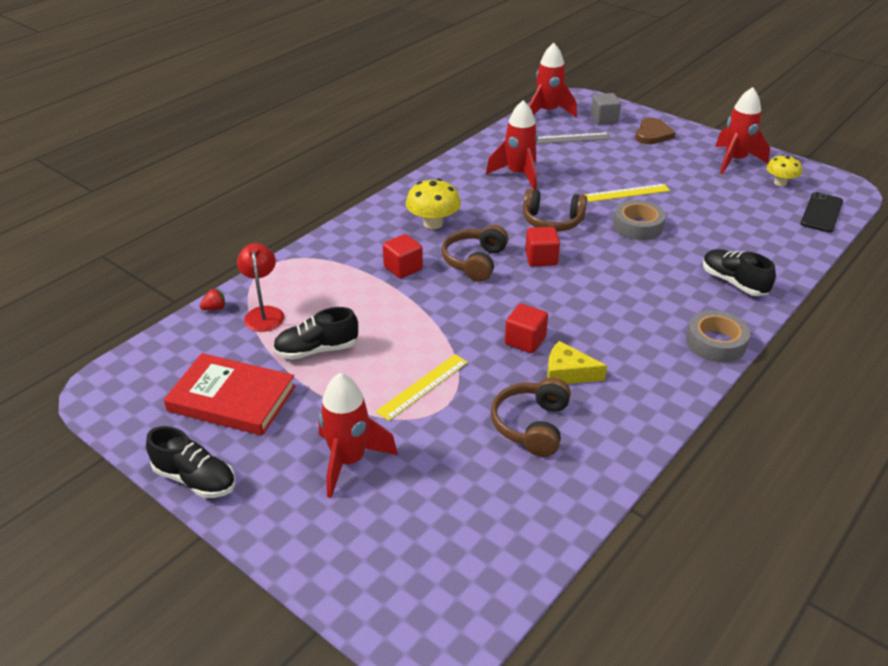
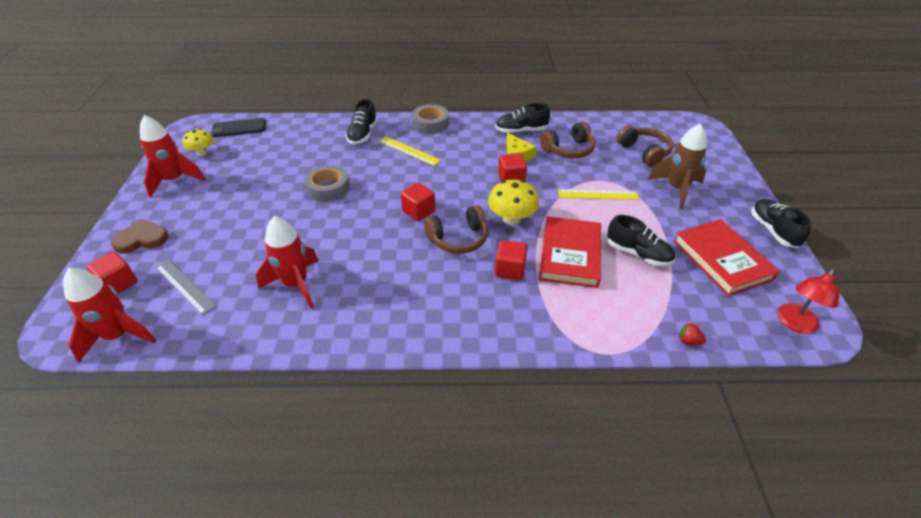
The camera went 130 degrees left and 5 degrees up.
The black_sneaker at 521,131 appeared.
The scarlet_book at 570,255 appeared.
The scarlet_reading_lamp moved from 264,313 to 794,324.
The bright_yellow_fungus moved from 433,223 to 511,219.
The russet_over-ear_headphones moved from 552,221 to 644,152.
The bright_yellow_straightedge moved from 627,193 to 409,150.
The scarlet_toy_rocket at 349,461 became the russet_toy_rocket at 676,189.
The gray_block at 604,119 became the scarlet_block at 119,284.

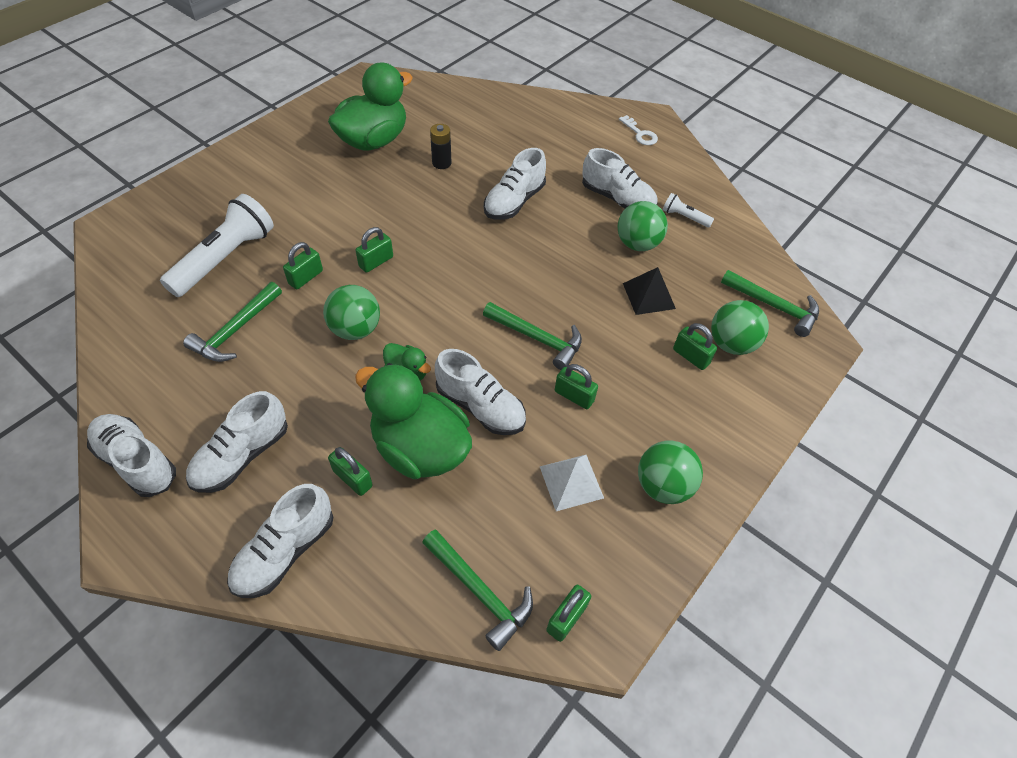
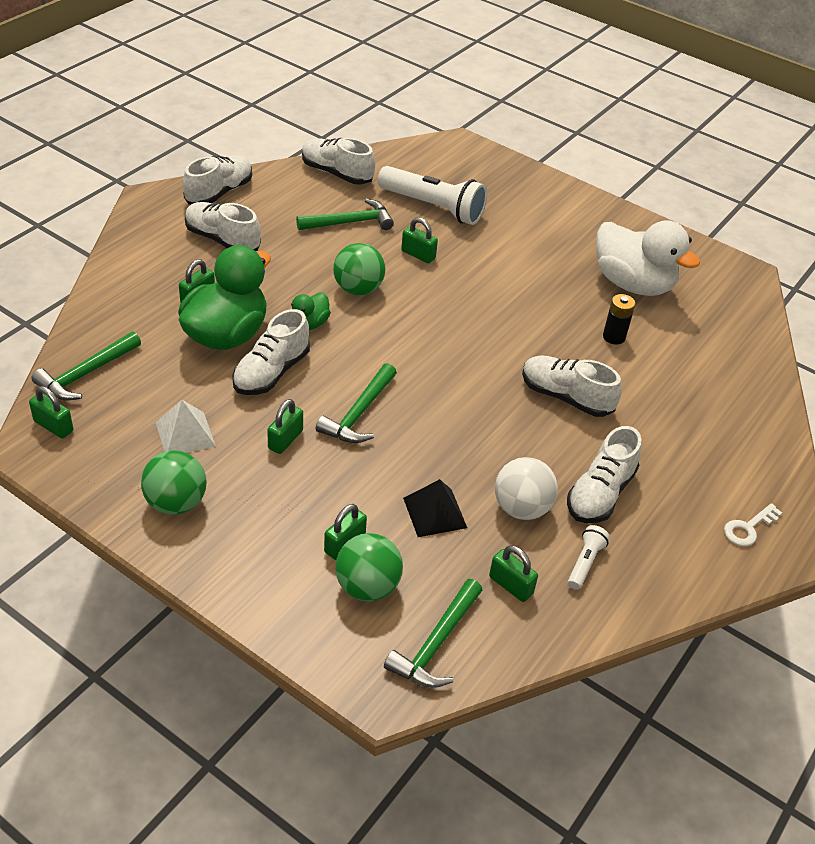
The camera went 85 degrees right and 10 degrees down.
The white_sneaker moved from 285,551 to 336,173.
The green_small_lock moved from 376,262 to 510,585.
The green_toy_duck at 373,141 became the white_toy_duck at 632,284.
The green_play_ball at 637,244 became the white_play_ball at 521,508.
The green_carpenter's_hammer at 236,330 turned 135 degrees clockwise.

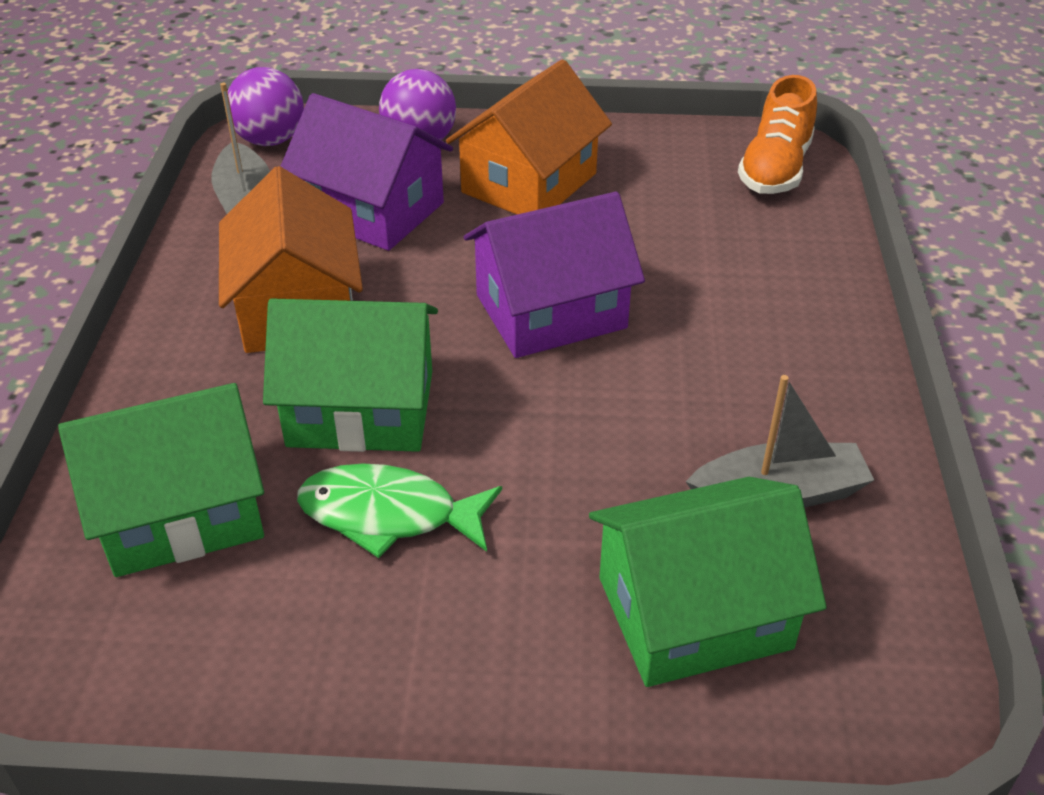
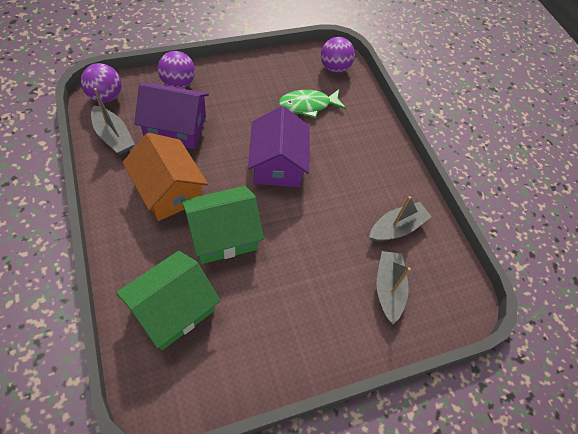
The camera went 30 degrees left and 15 degrees up.
The orange-coloured_house at 529,183 disappeared.
The green_fish_figure moved from 389,514 to 308,105.
The green_house at 694,612 was replaced by the gray_toy_boat at 388,289.
The orange-coloured_sneaker at 775,169 was replaced by the violet_play_ball at 334,68.
The violet_house at 551,311 turned 45 degrees counterclockwise.

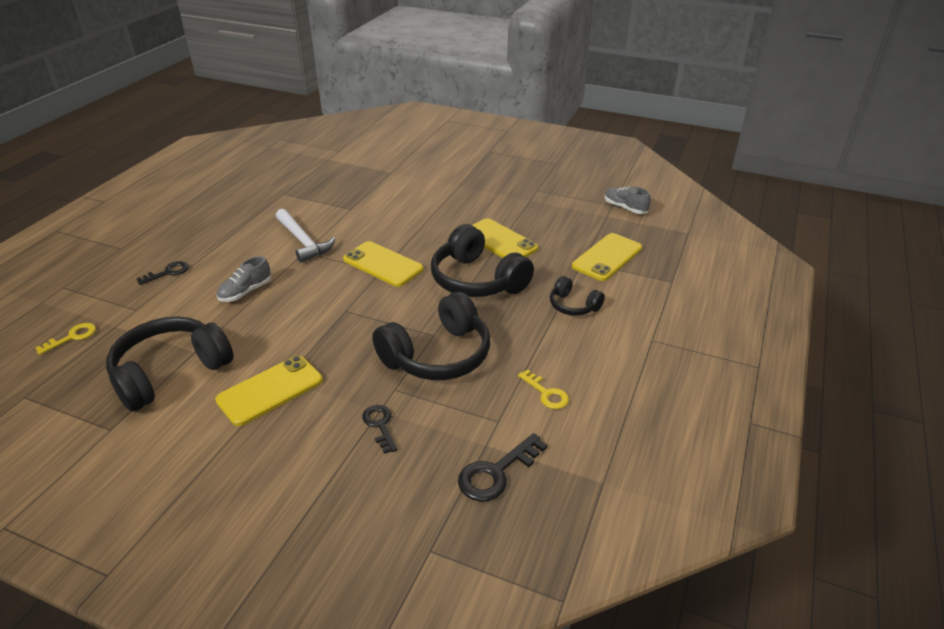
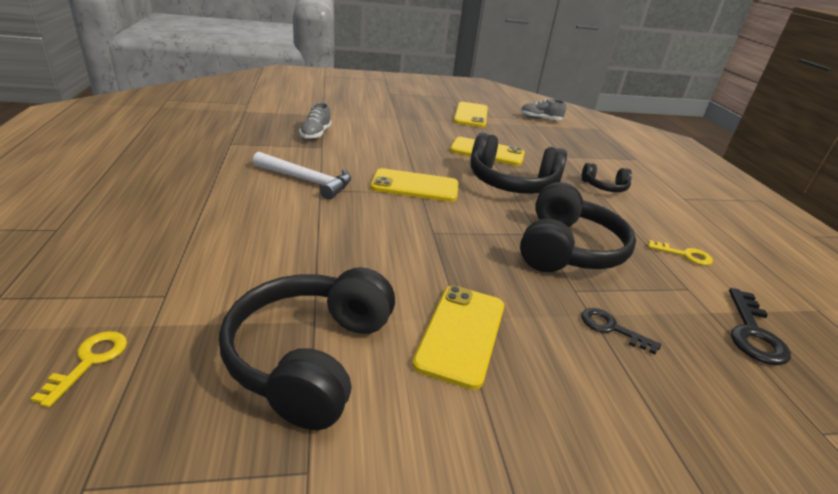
The camera went 35 degrees left and 5 degrees down.
The black_door_key at 168,272 disappeared.
The gray_sneaker moved from 245,292 to 316,134.
The bright_yellow_phone moved from 607,257 to 470,115.

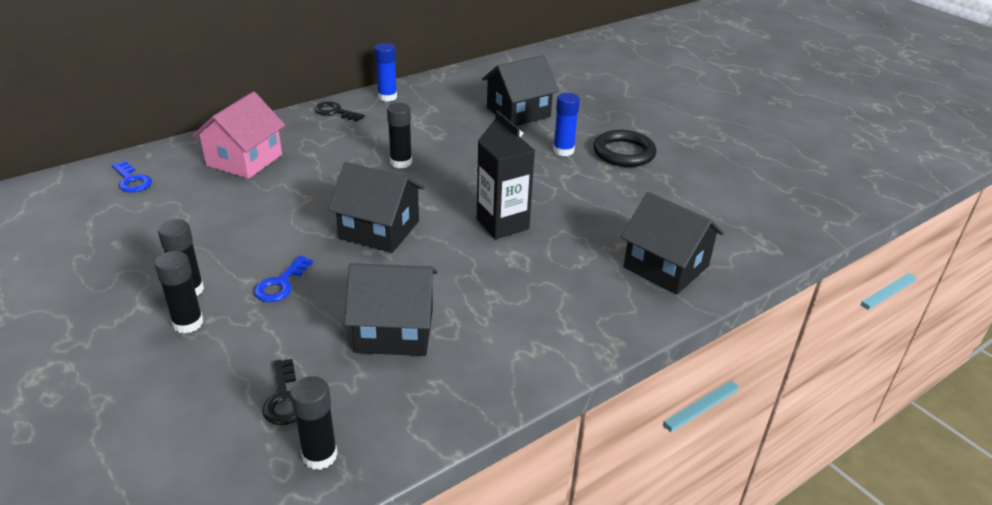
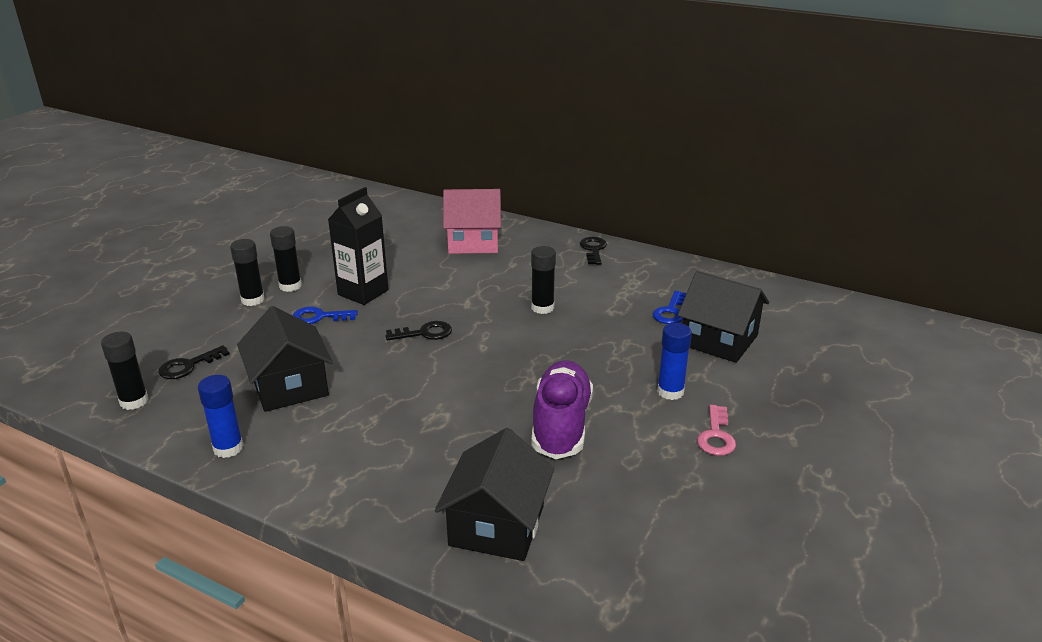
The camera went 65 degrees right and 5 degrees down.
The violet_sneaker at 561,425 appeared.
The royal_blue_door_key moved from 132,180 to 671,312.
The royal_blue_glue_stick moved from 387,97 to 228,448.
The black_milk_carton moved from 502,224 to 363,292.
The black_house at 379,230 was replaced by the black_door_key at 424,333.
The black_hoop at 624,153 was replaced by the rosy_door_key at 716,436.

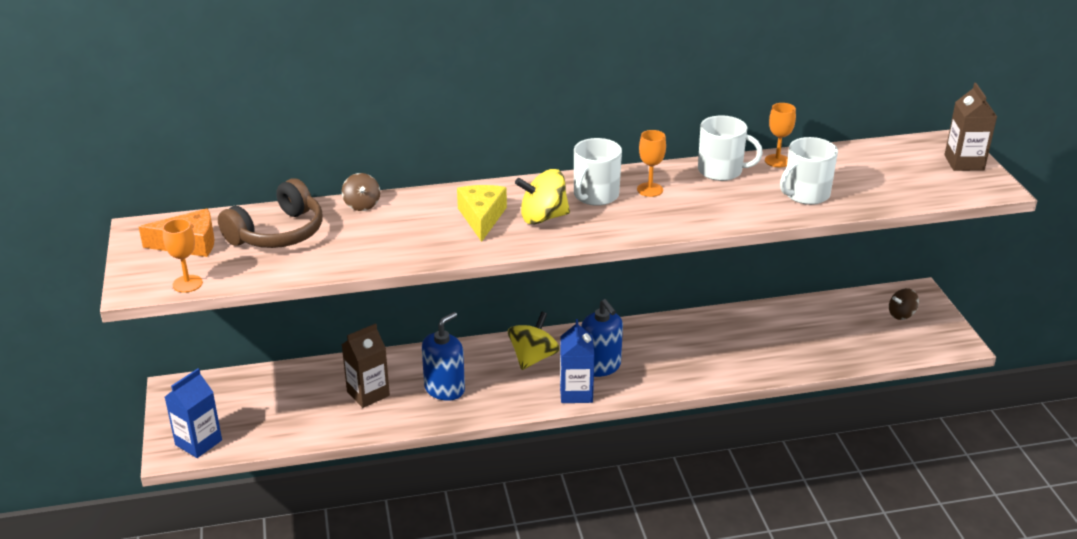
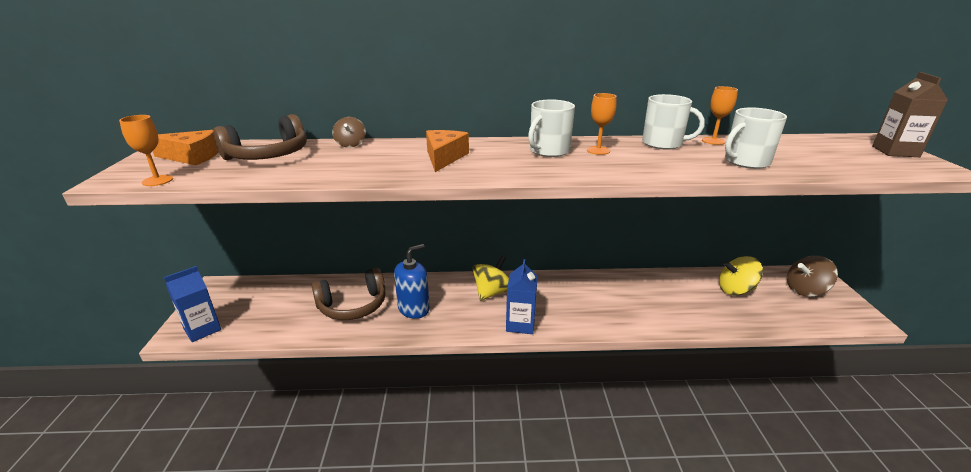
The camera went 10 degrees right and 5 degrees down.
The royal_blue_soap_dispenser at 600,366 disappeared.
The bright_yellow_whirligig moved from 543,217 to 735,290.
The russet_milk_carton at 368,394 was replaced by the russet_over-ear_headphones at 353,306.
The bright_yellow_piece_of_cheese at 482,217 became the orange-coloured_piece_of_cheese at 444,157.
The russet_whirligig at 901,314 changed to 1.58 times the size.

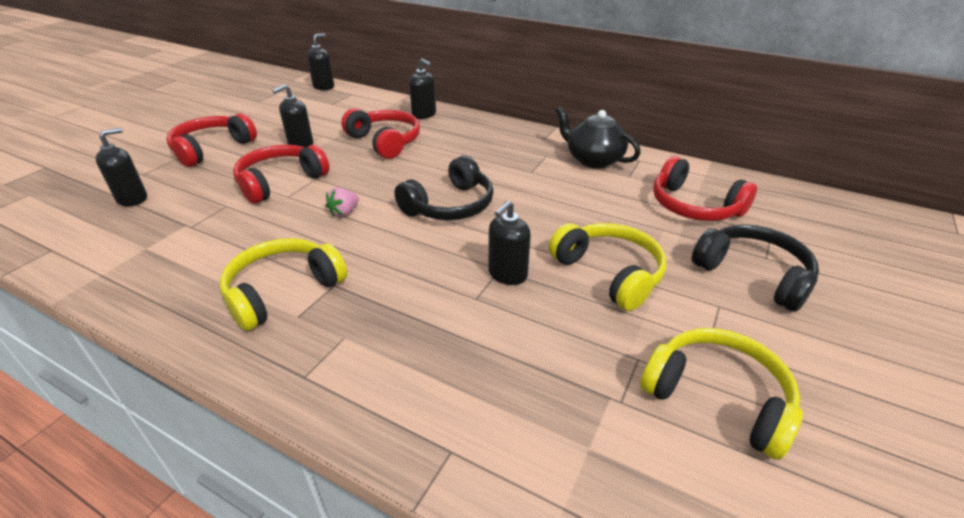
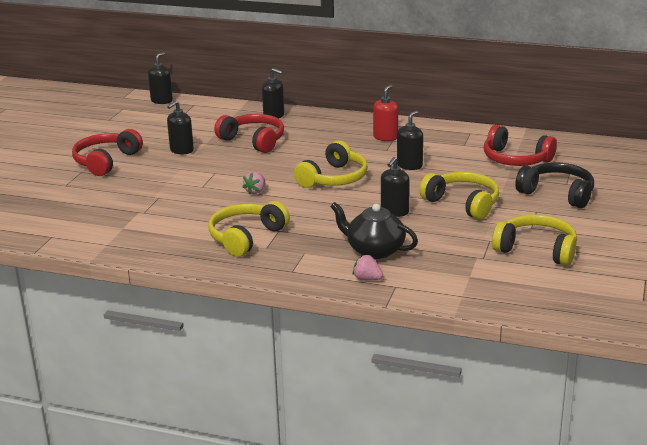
The camera went 10 degrees left and 10 degrees down.
The scarlet_over-ear_headphones at 280,182 disappeared.
The rosy_berry at 367,279 appeared.
The scarlet_soap_dispenser at 385,137 appeared.
The black_soap_dispenser moved from 132,199 to 409,165.
The black_china_teapot moved from 593,159 to 374,250.
The black_over-ear_headphones at 450,205 became the bright_yellow_over-ear_headphones at 334,178.

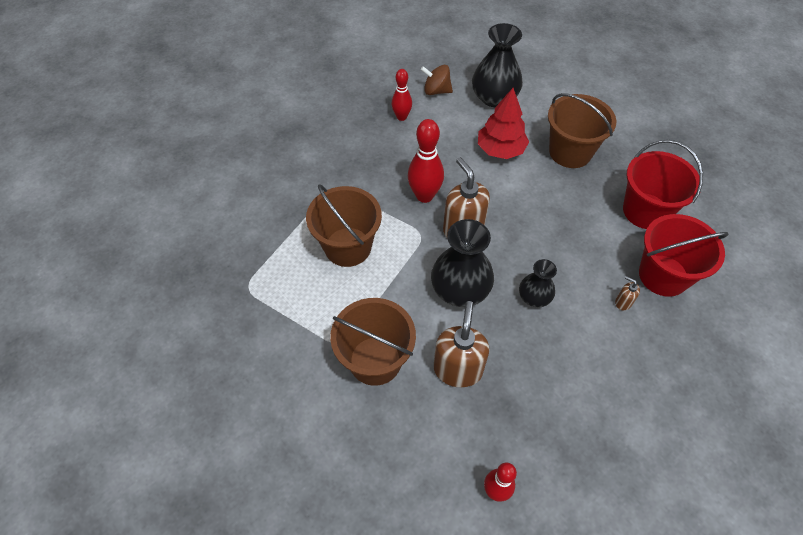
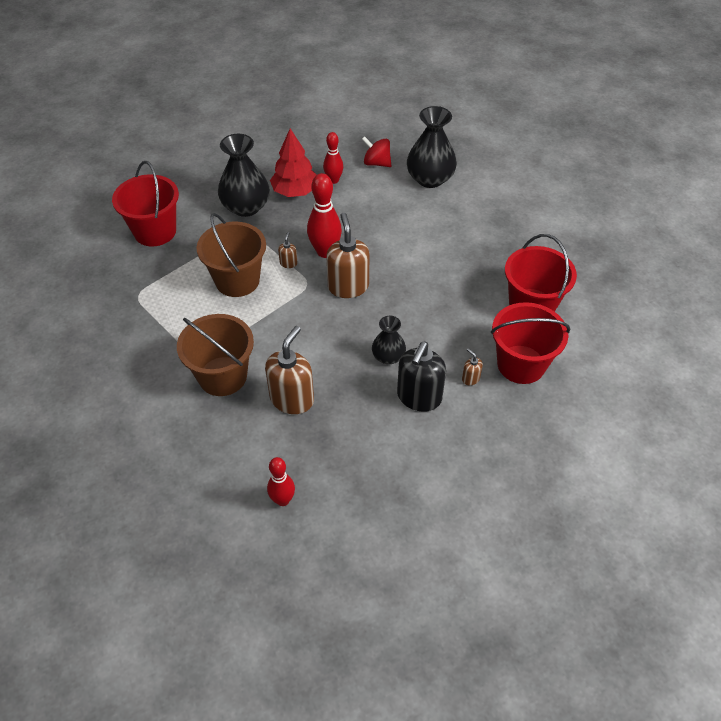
The camera went 15 degrees right and 5 degrees down.
The russet_pail at 570,152 disappeared.
The scarlet_pail at 155,231 appeared.
The russet_soap_dispenser at 288,263 appeared.
The black_soap_dispenser at 419,397 appeared.
The black_tall_vase moved from 460,290 to 246,207.
The scarlet_tree moved from 500,150 to 295,191.
The russet_whirligig at 436,91 became the scarlet_whirligig at 376,163.

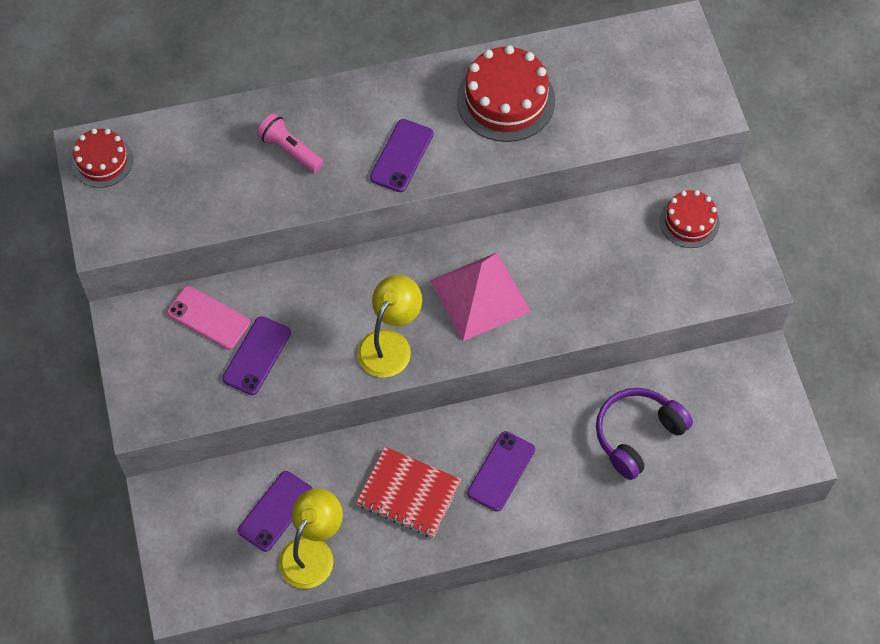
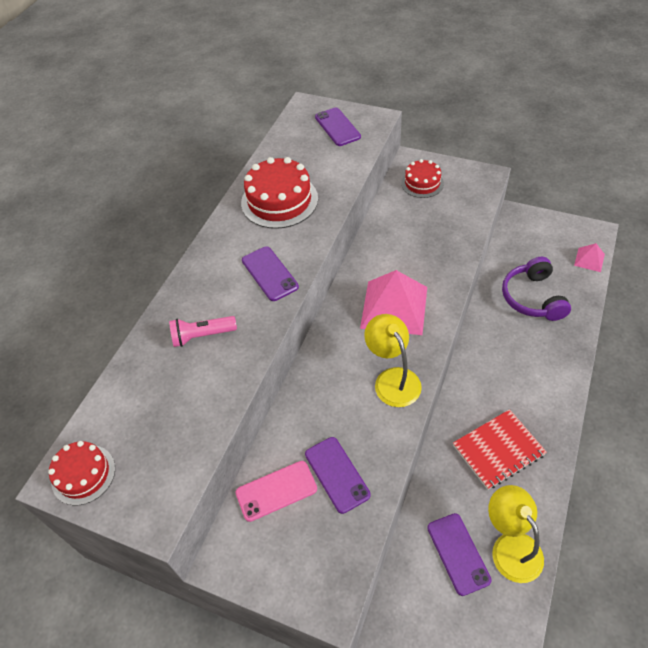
The camera went 50 degrees left and 10 degrees down.
The rosy_pyramid_shape at 589,259 appeared.
The violet_phone moved from 501,471 to 337,127.

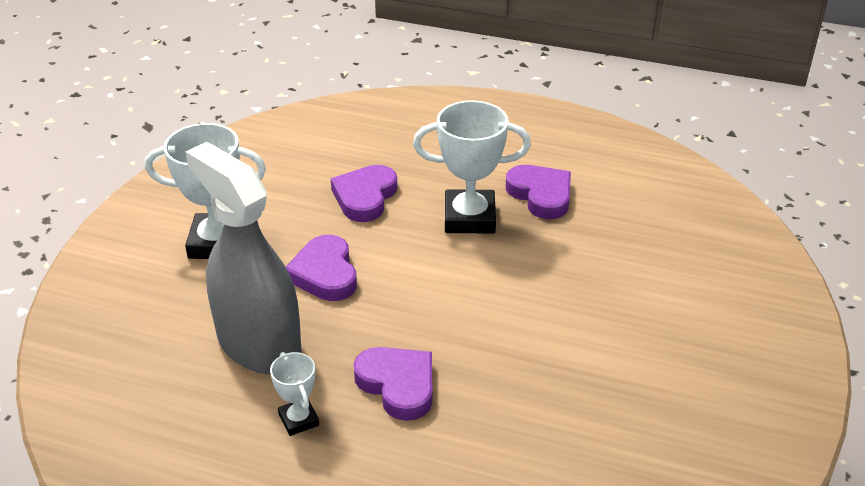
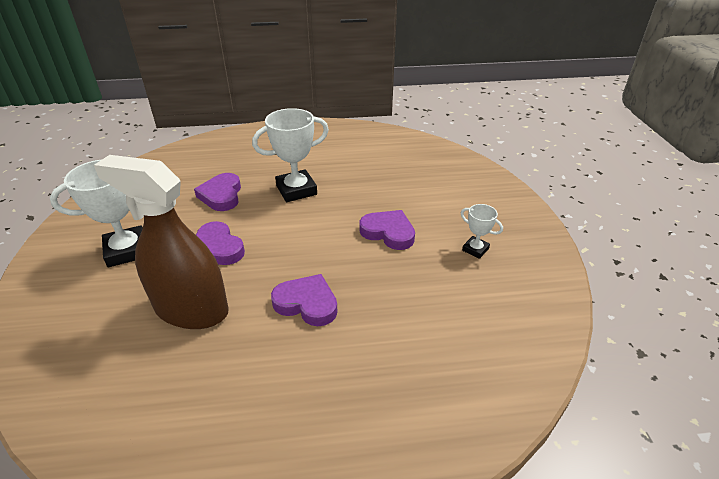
The camera went 25 degrees left and 0 degrees up.
The white_trophy moved from 298,420 to 475,249.
The violet_heart_shape moved from 541,195 to 388,232.
The gray_sprayer at 259,344 became the russet_sprayer at 191,309.

